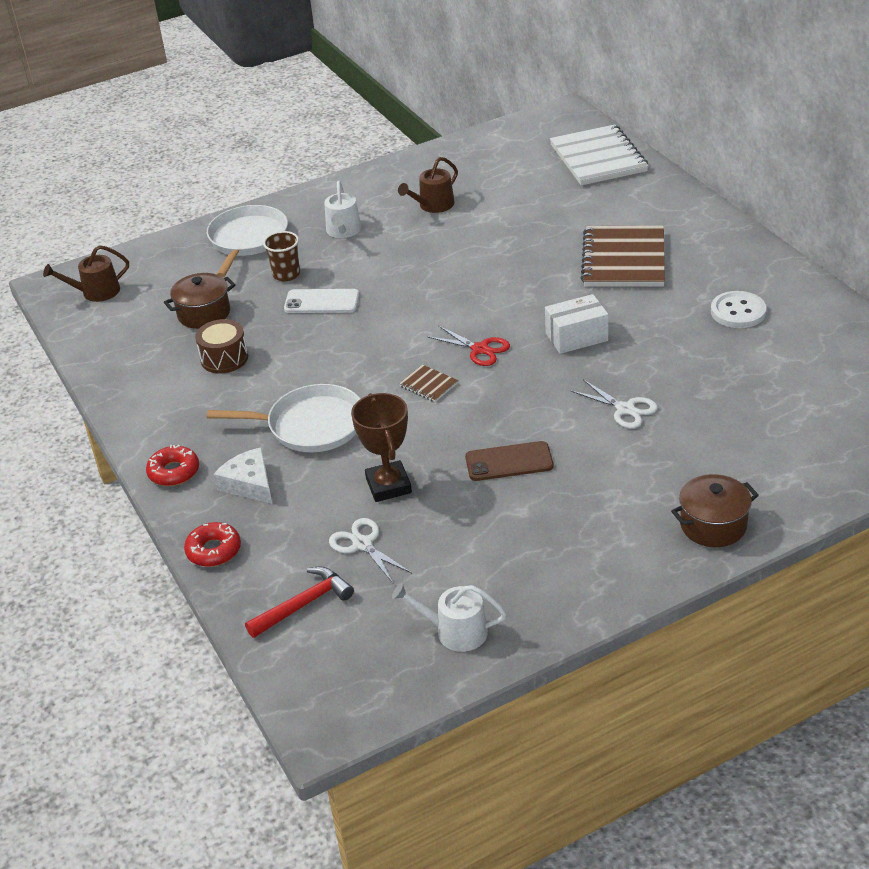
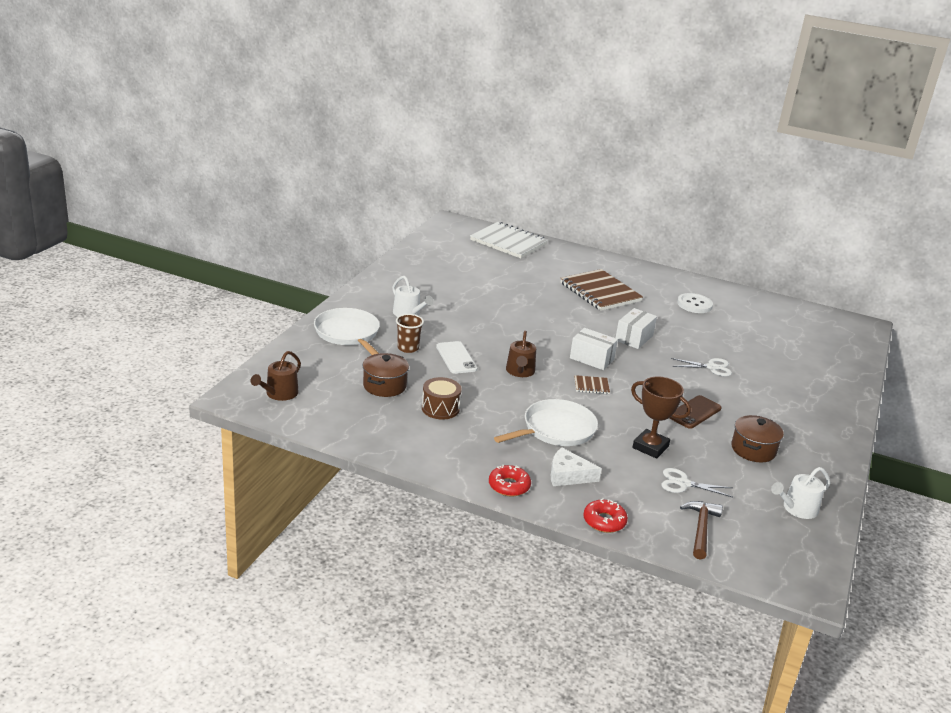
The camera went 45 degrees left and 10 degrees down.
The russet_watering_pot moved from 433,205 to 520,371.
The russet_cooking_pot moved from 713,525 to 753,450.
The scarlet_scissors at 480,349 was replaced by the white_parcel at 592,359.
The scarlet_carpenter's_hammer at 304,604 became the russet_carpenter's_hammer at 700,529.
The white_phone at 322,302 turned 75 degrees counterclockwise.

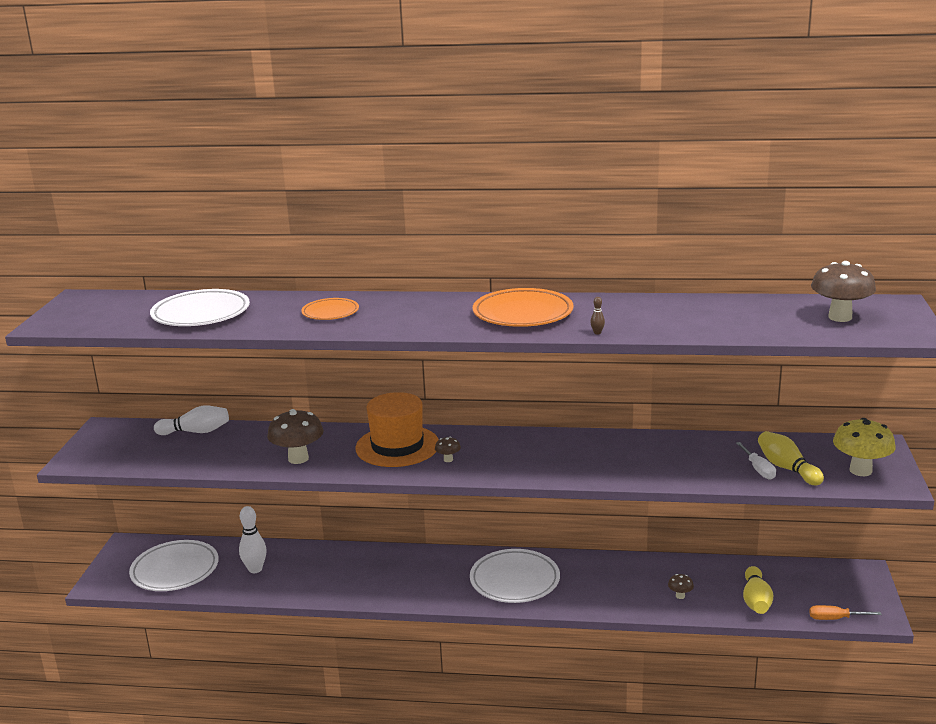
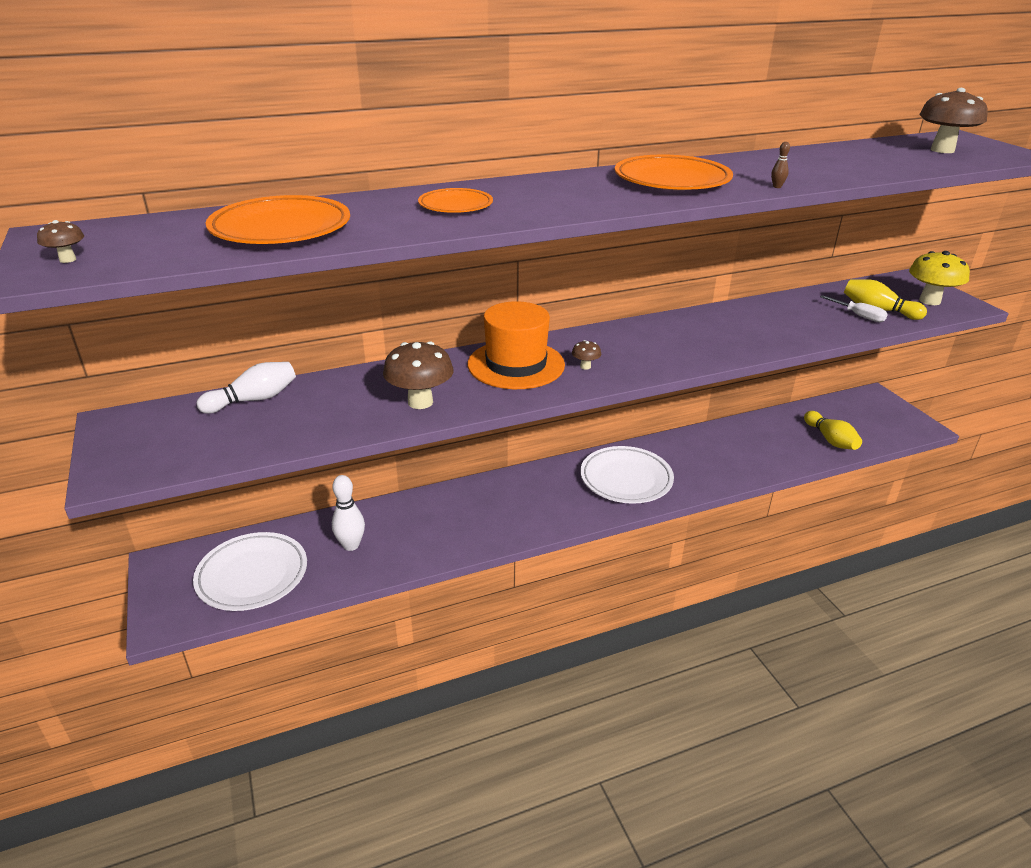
The camera went 30 degrees left and 10 degrees up.
The orange-coloured_screwdriver at 835,619 disappeared.
The russet_fungus moved from 680,596 to 68,260.
The white_dinner_plate at 201,314 became the orange-coloured_dinner_plate at 281,228.

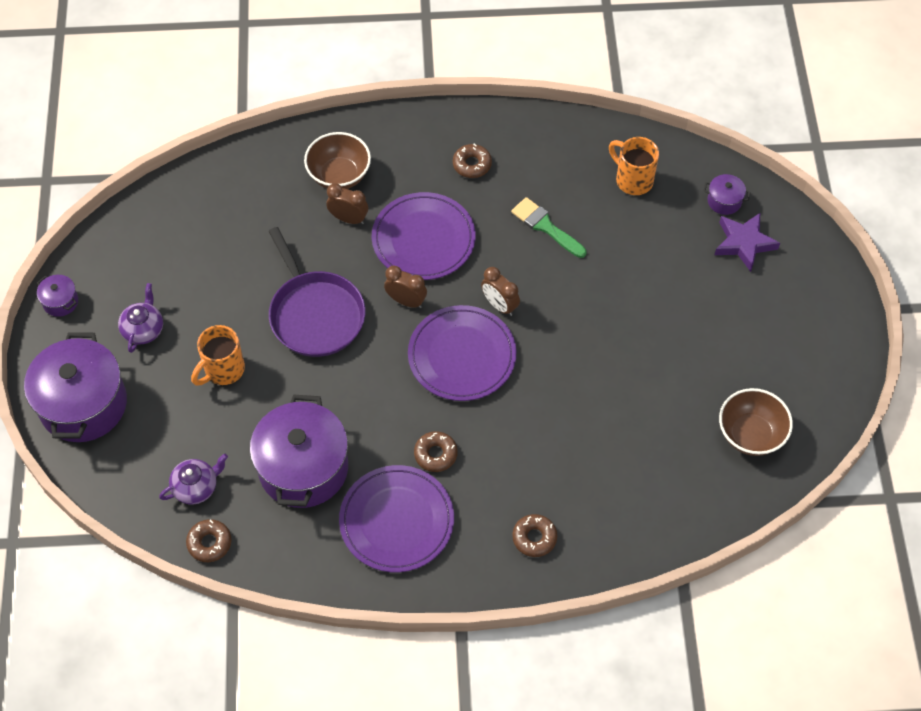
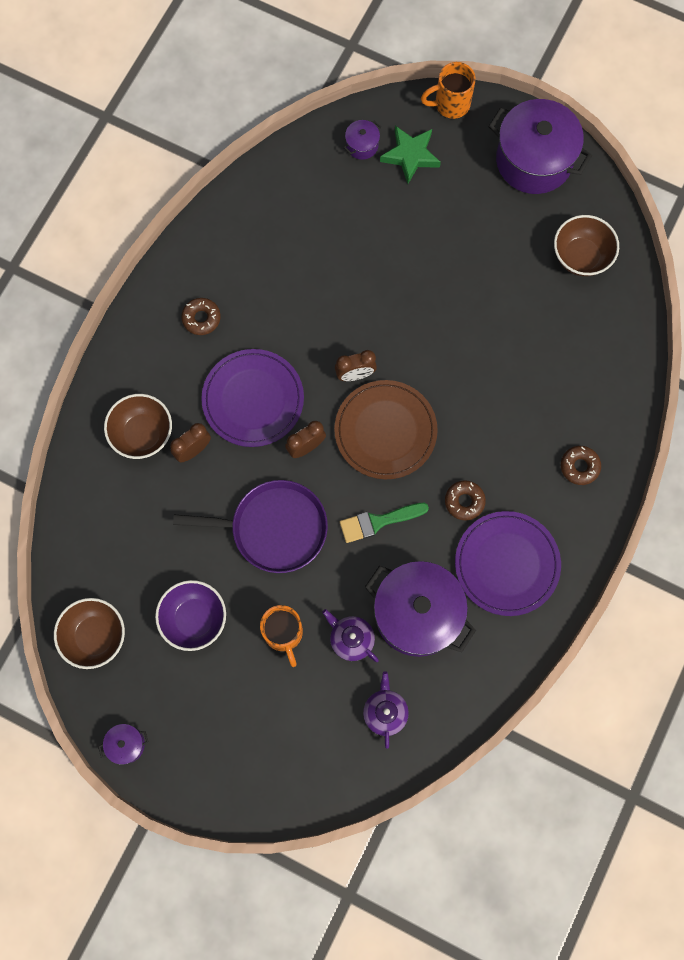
The camera went 60 degrees left and 15 degrees up.
The russet_glazed_donut at 209,543 disappeared.
The russet_bowl at 95,636 appeared.
The violet_bowl at 194,619 appeared.
The violet_cooking_pot moved from 83,404 to 534,160.
The violet_china_teapot moved from 143,329 to 351,639.
The green_paintbrush moved from 545,226 to 378,522.
The orange-coloured_coffee_mug moved from 632,180 to 450,104.
The violet_dinner_plate at 462,356 became the russet_dinner_plate at 385,431.
The violet_star at 744,243 became the green_star at 410,156.

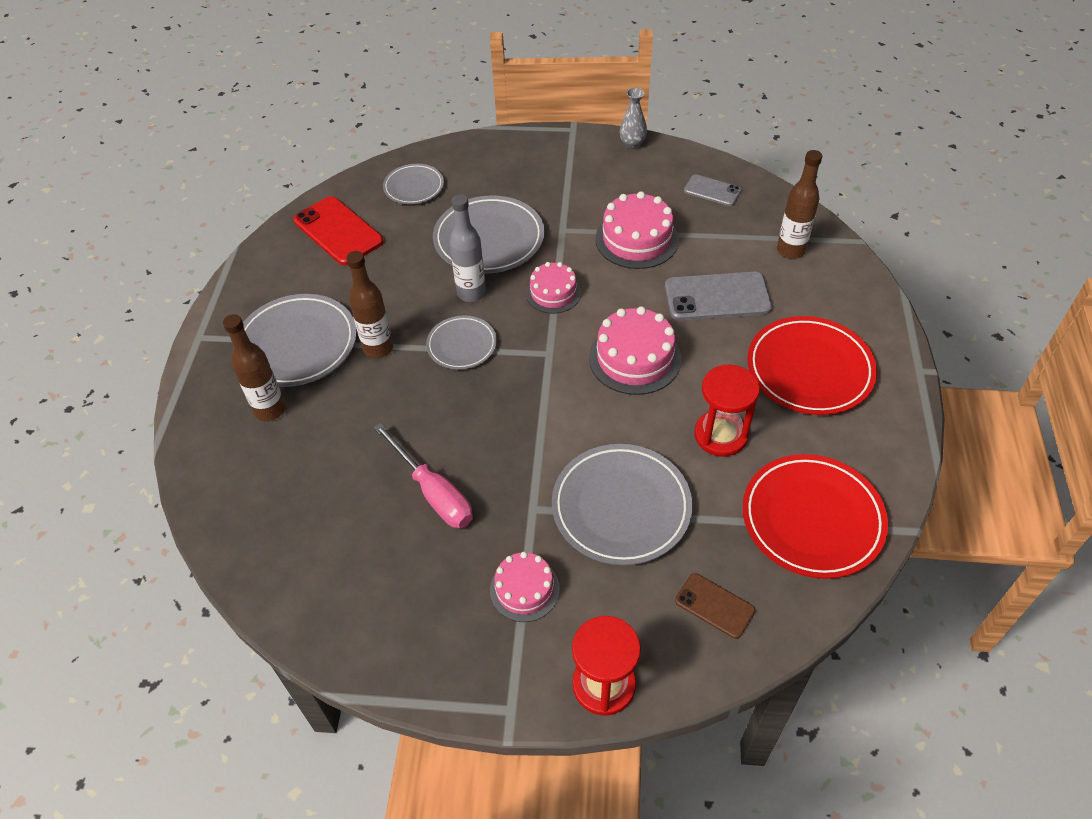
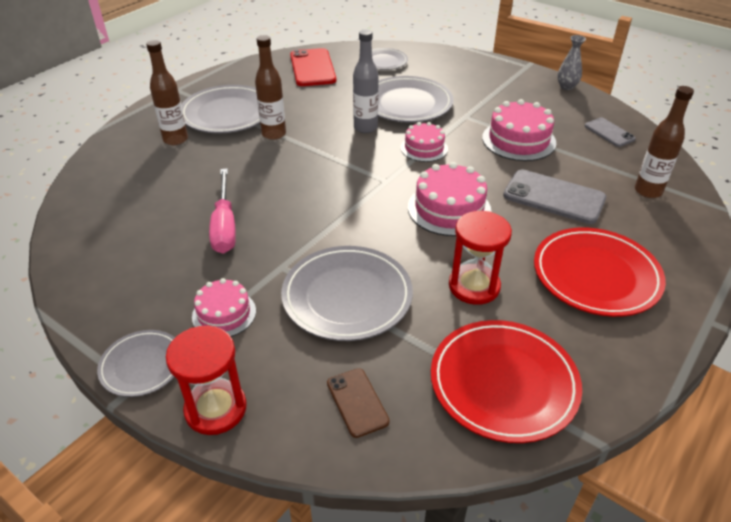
The camera went 30 degrees right and 10 degrees down.
The gray_dinner_plate moved from 462,345 to 142,365.

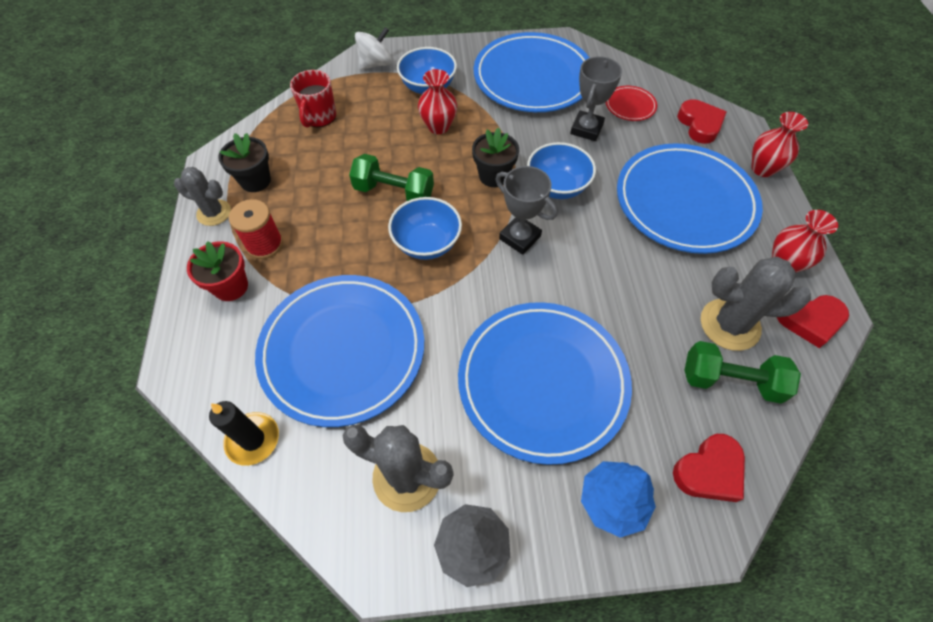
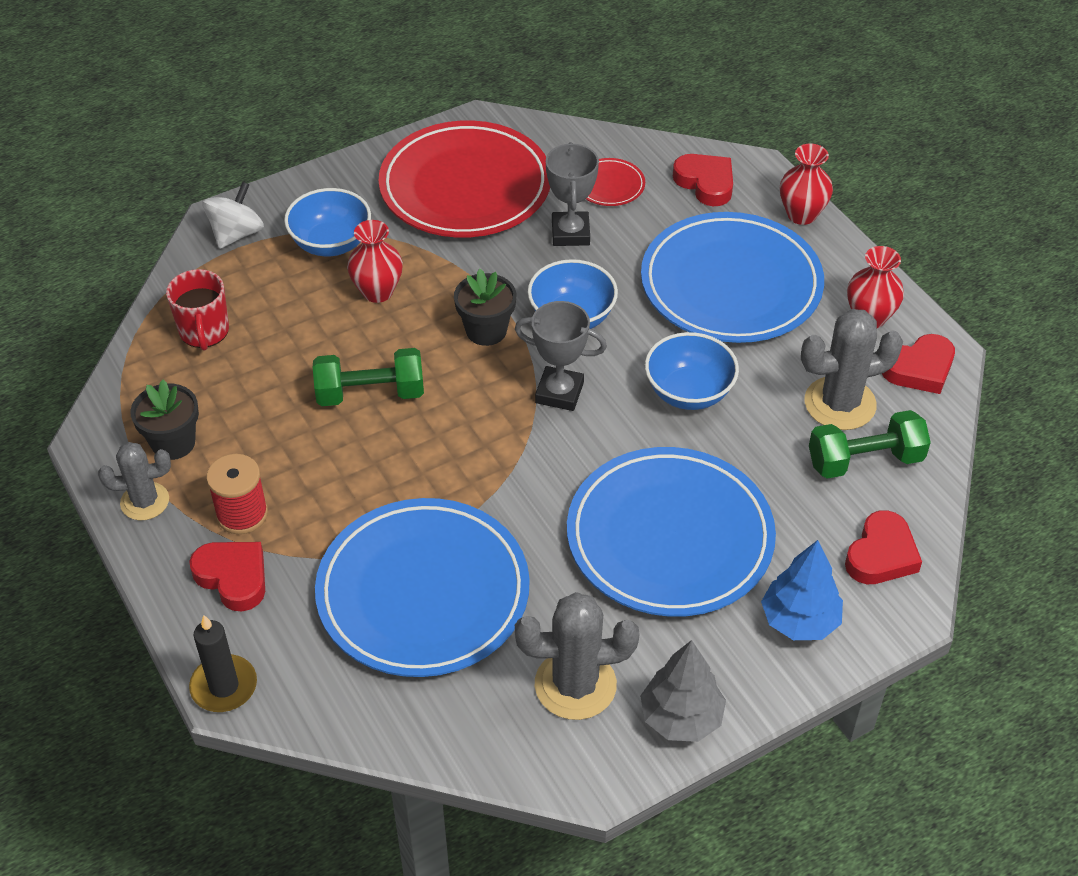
The camera went 25 degrees left and 10 degrees down.
The black_candle moved from 253,439 to 224,686.
The royal_blue_bowl moved from 427,243 to 689,392.
The scarlet_potted_plant at 231,286 was replaced by the scarlet_heart_shape at 233,577.
The royal_blue_dinner_plate at 532,78 became the scarlet_dinner_plate at 465,187.

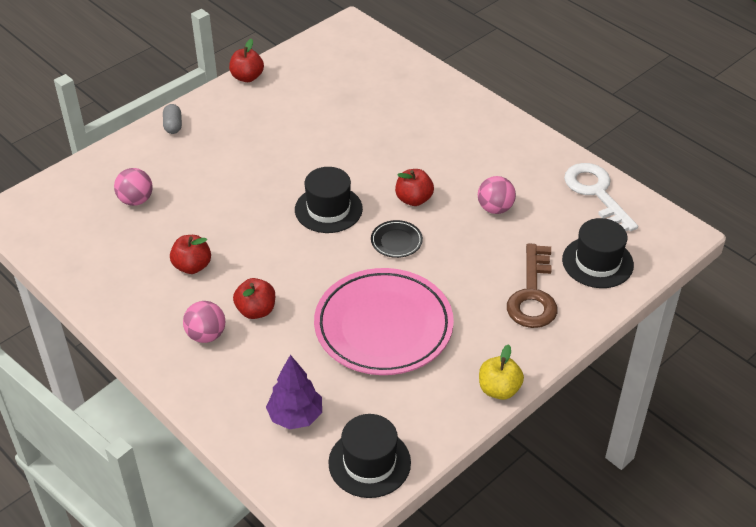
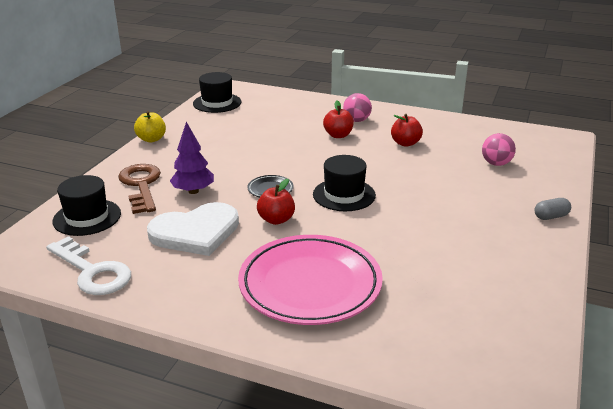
The camera went 155 degrees right and 15 degrees down.
The scarlet_apple at 247,77 disappeared.
The violet_tree moved from 295,416 to 193,191.
The rosy_dinner_plate moved from 383,326 to 310,285.
The rosy_play_ball at 495,208 was replaced by the white_heart_shape at 196,232.
The gray_pill_shape at 173,126 turned 75 degrees counterclockwise.

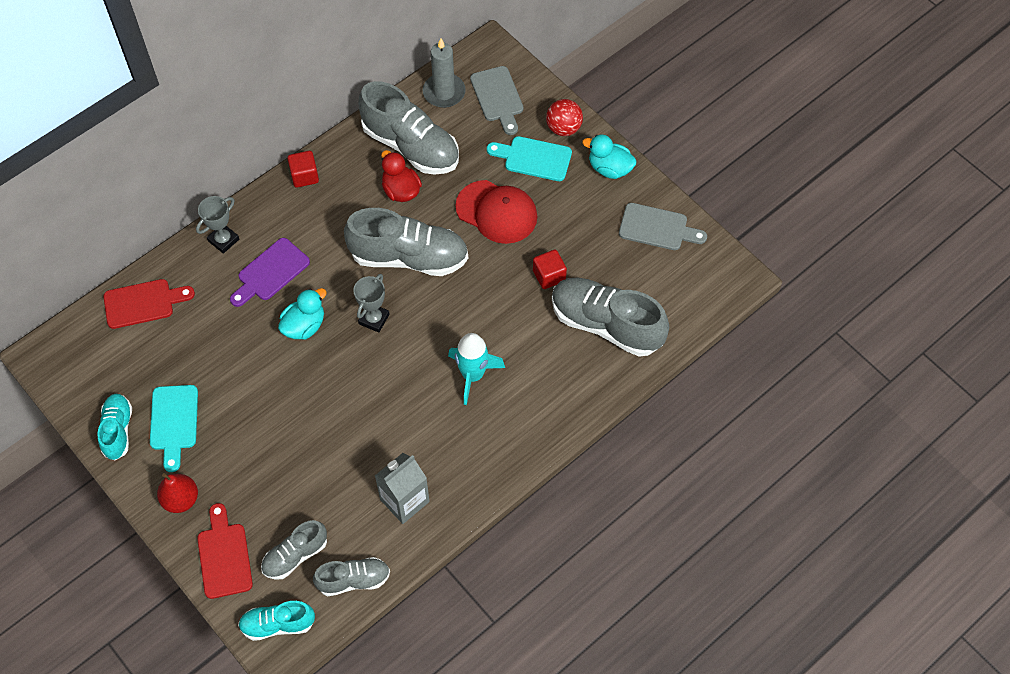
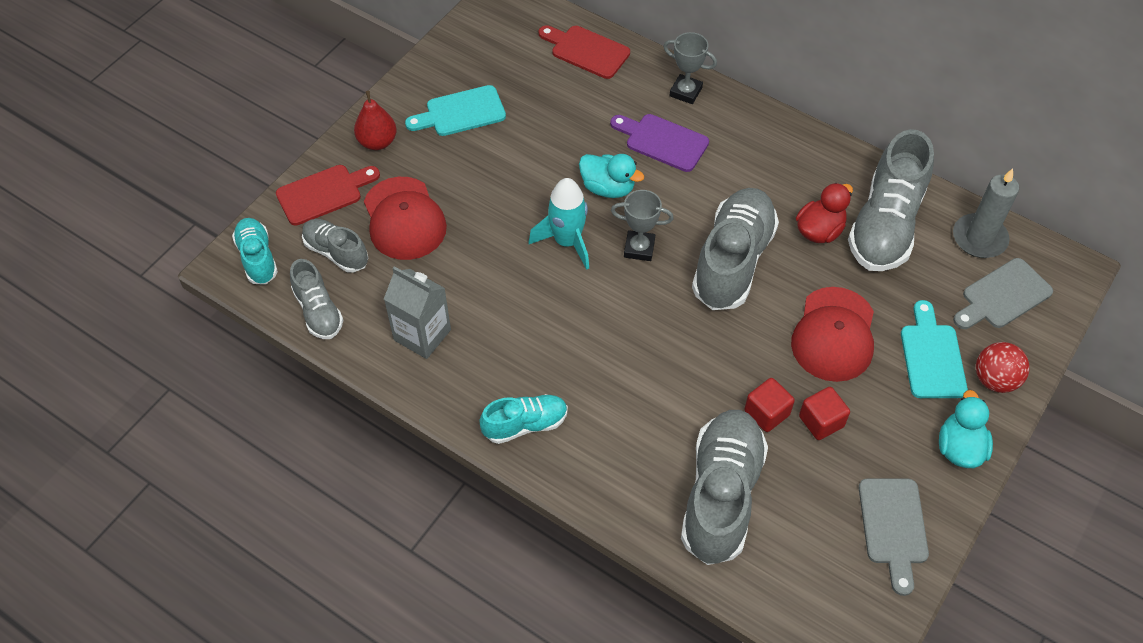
The camera went 75 degrees right and 5 degrees down.
The scarlet_cap at 404,219 appeared.
The turquoise_sneaker moved from 118,430 to 525,424.
The scarlet_block moved from 304,176 to 821,421.
The turquoise_toy_rocket moved from 473,375 to 567,242.
The scarlet_cutting_board at 143,303 turned 150 degrees clockwise.
The gray_sneaker at 409,257 turned 150 degrees counterclockwise.

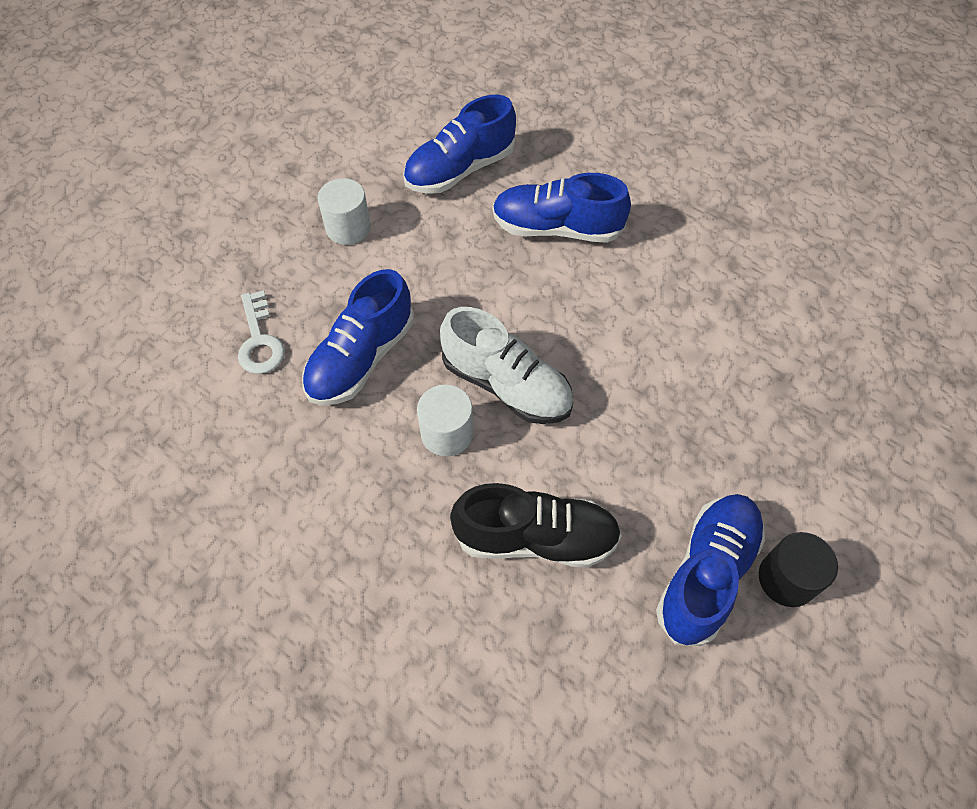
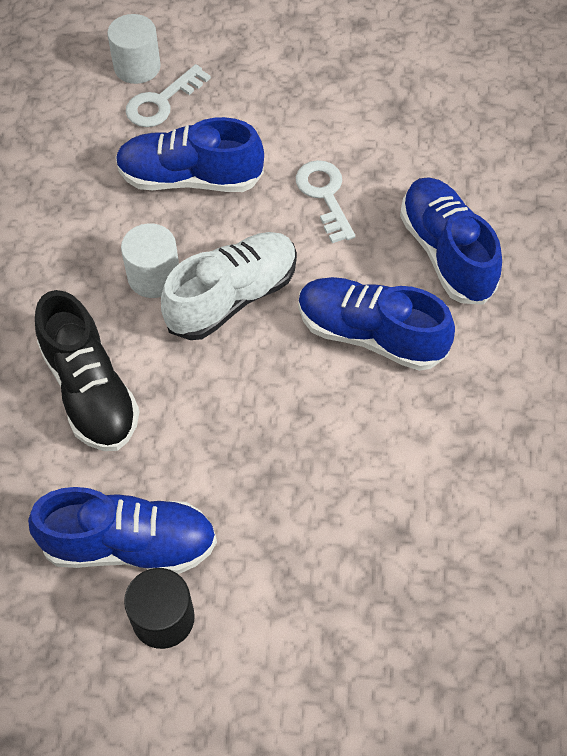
The camera went 60 degrees right and 0 degrees up.
The white_door_key at 324,195 appeared.
The white_cylinder moved from 348,228 to 137,67.
The royal_blue_sneaker moved from 460,169 to 370,334.
The white_sneaker at 506,385 turned 135 degrees counterclockwise.

